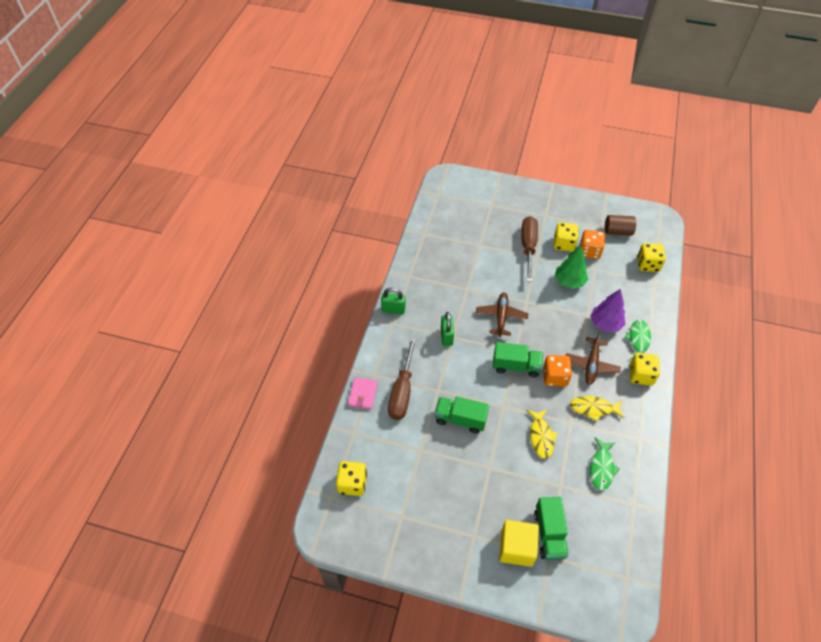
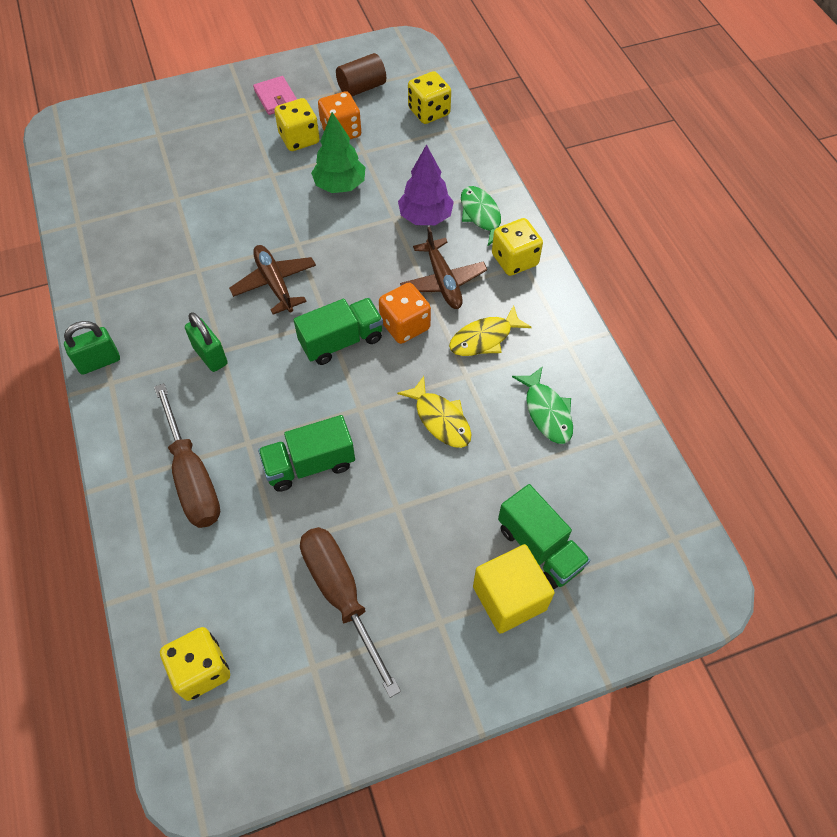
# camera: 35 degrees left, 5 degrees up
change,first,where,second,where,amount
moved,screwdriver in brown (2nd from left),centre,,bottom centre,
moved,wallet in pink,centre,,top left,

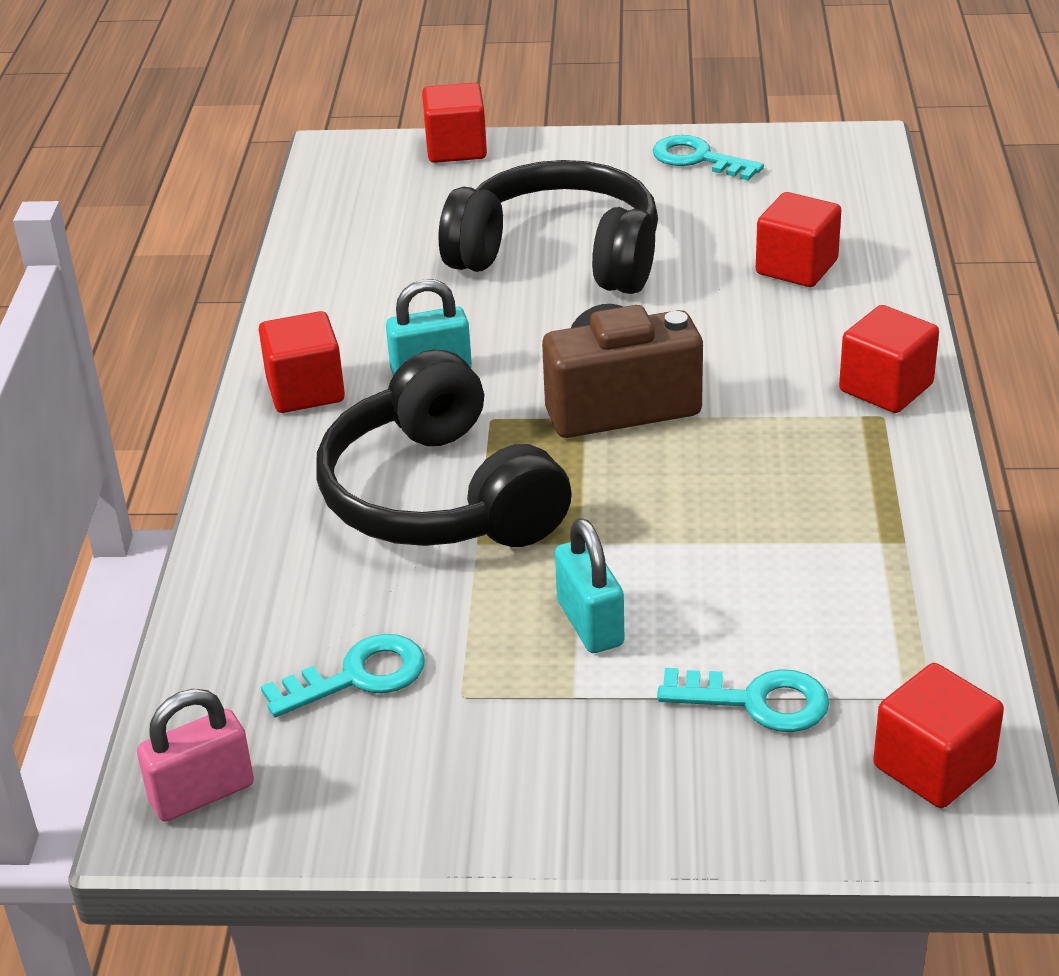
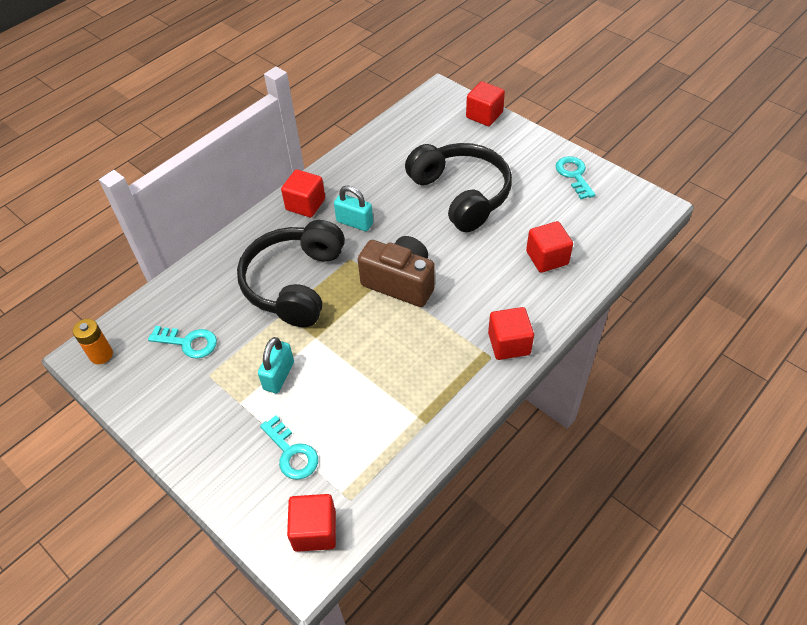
# camera: 40 degrees right, 15 degrees up
change,first,where,second,where,amount
replaced,padlock in pink,bottom left,battery in orange,middle left,

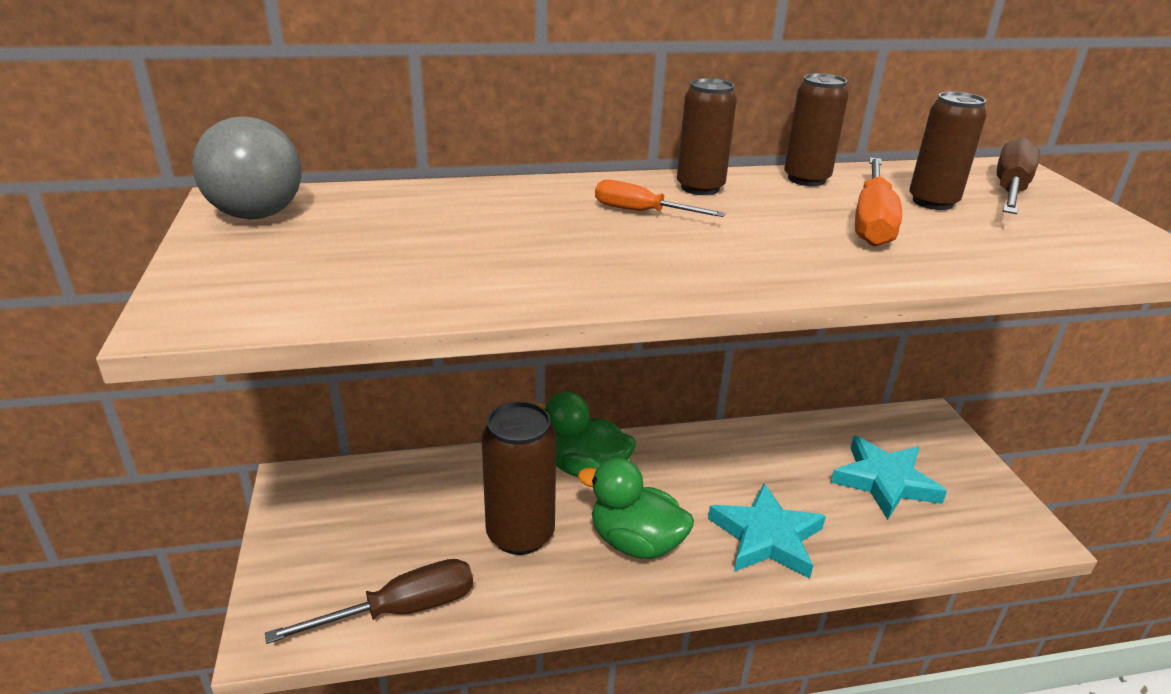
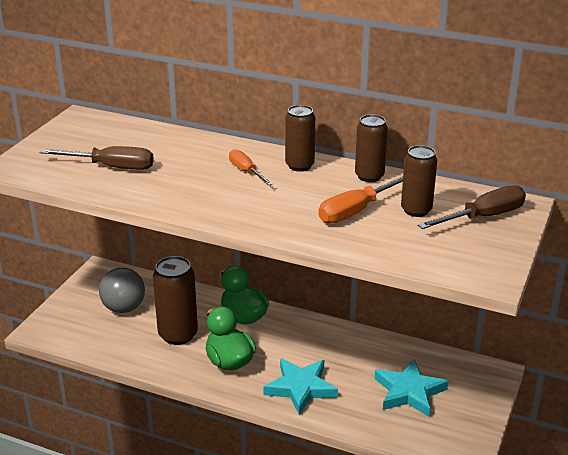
# camera: 35 degrees right, 0 degrees up
change,first,where,second,where,amount
moved,ball in grey,top left,,middle left,
moved,screwdriver in brown (1st from left),bottom left,,middle left,

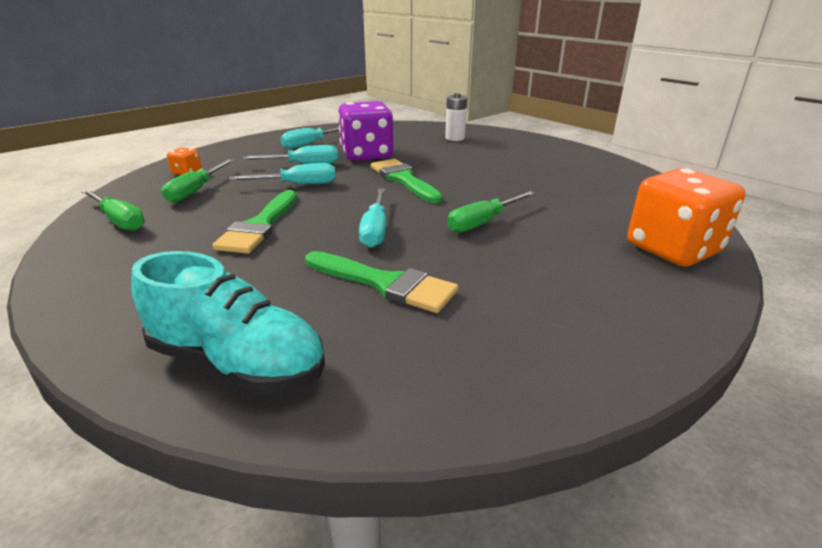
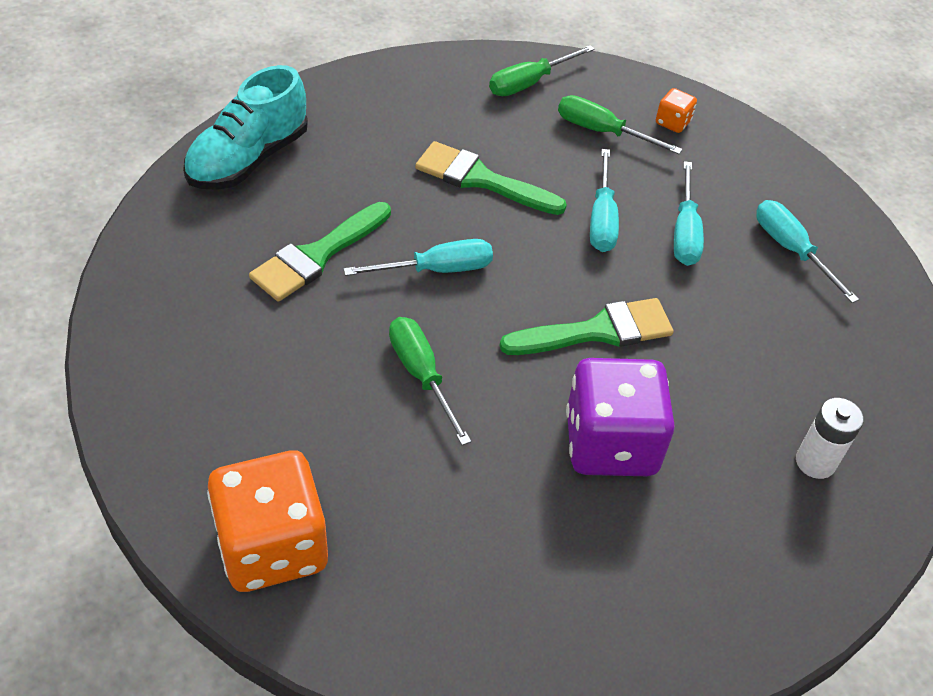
# camera: 100 degrees right, 20 degrees up
change,first,where,second,where,amount
moved,dice in purple,top centre,,centre,
turned,screwdriver in turquoise (4th from left in the first image),centre,screwdriver in turquoise (1st from left),centre,150 degrees clockwise

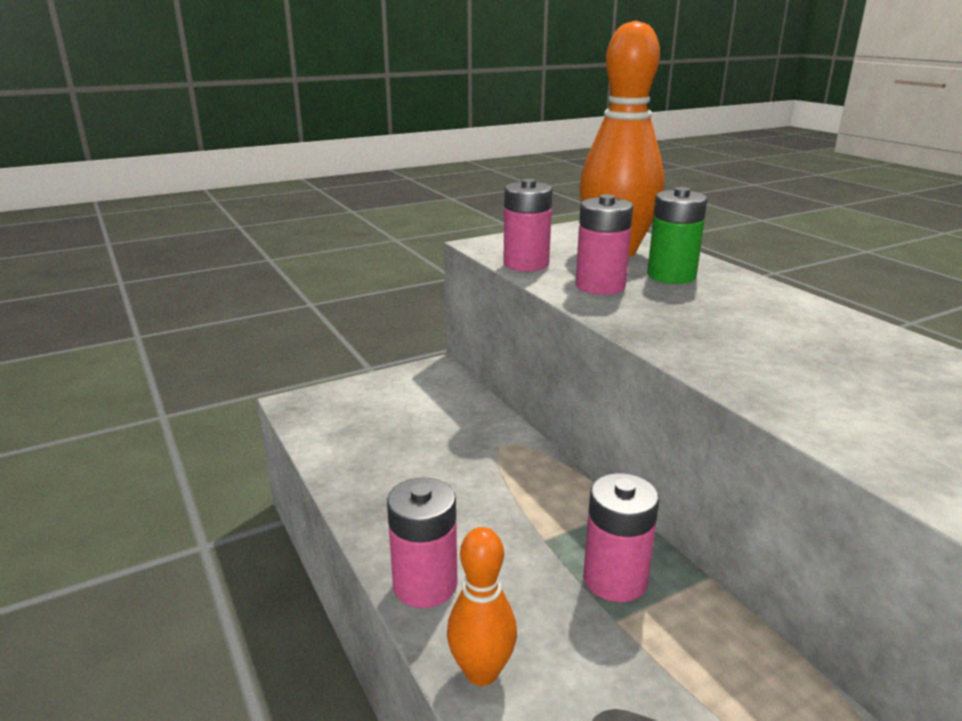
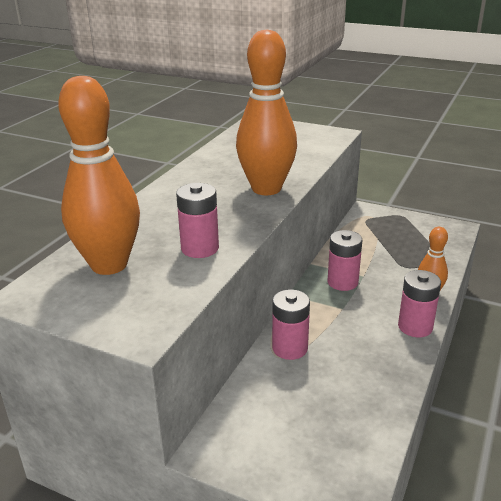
# camera: 125 degrees left, 5 degrees up
change,first,where,second,where,amount
moved,battery in pink (2nd from left),top centre,,centre,
removed,battery in green,top right,,,
added,,,bowling pin in orange (2nd from left),top centre,

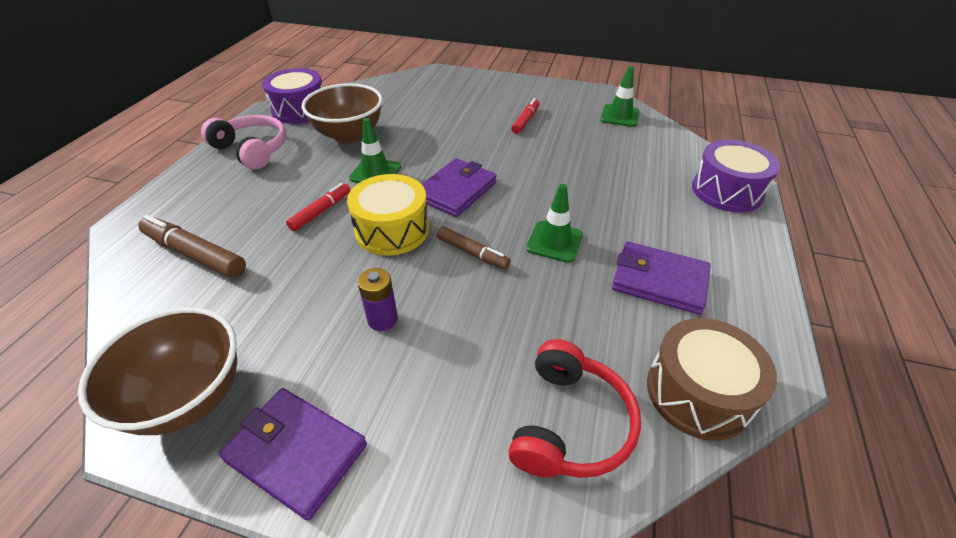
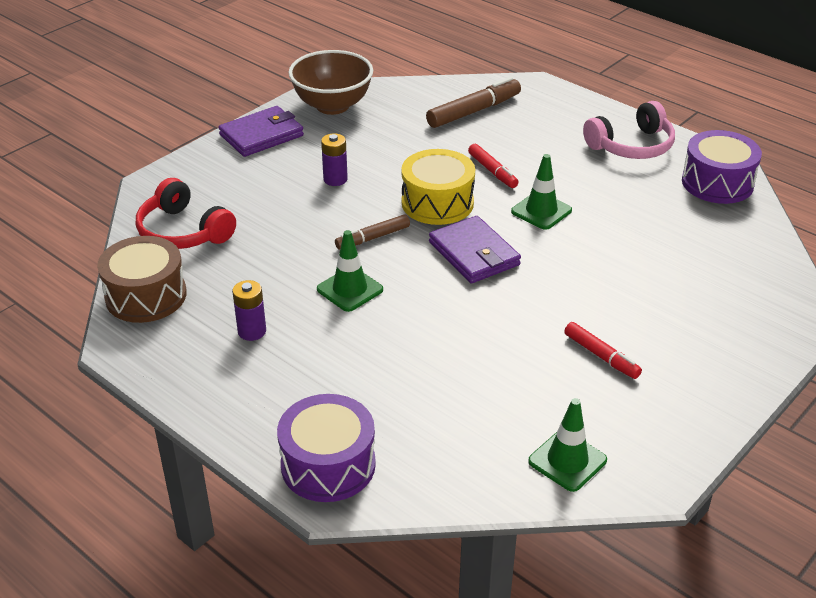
# camera: 115 degrees right, 5 degrees down
change,first,where,second,where,amount
removed,bowl in brown (2nd from left),top centre,,,
replaced,wallet in purple (3rd from left),middle right,battery in purple (1st from left),middle left,

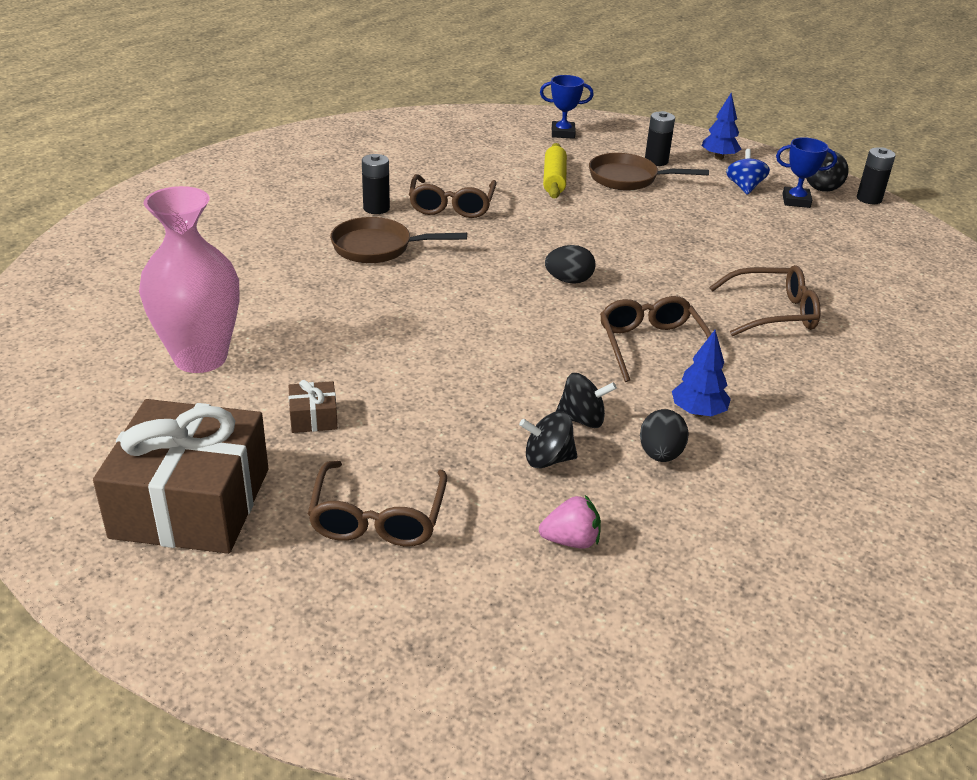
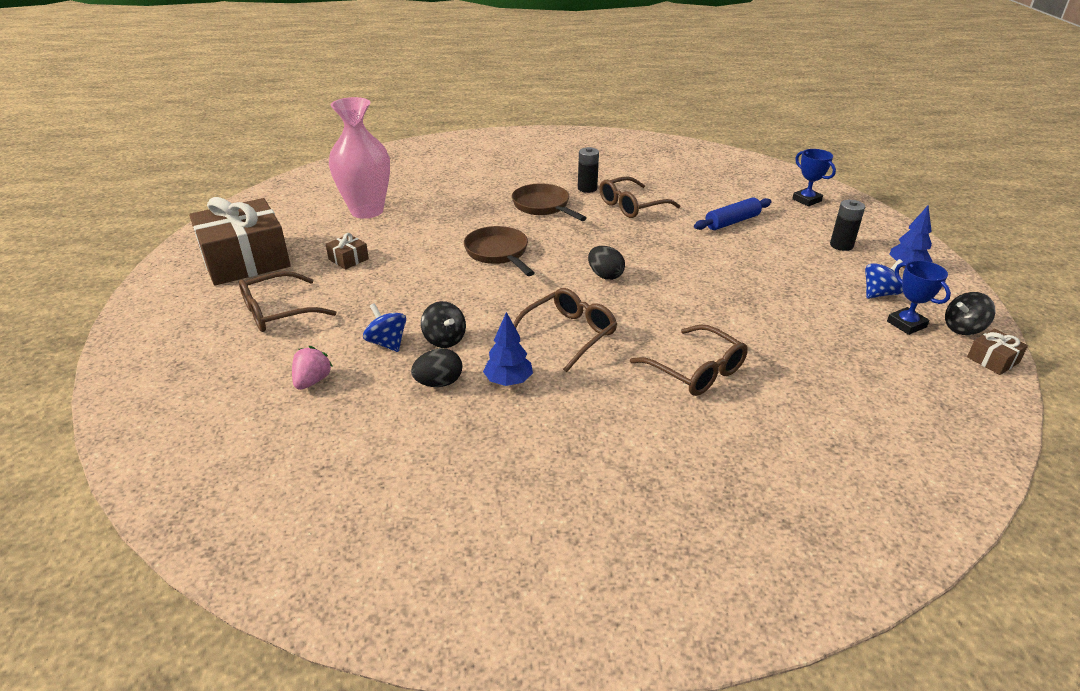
# camera: 55 degrees right, 0 degrees up
change,first,where,second,where,amount
recoloured,rolling pin in yellow,top centre,rolling pin in blue,top right,
replaced,battery in black (3rd from left),top right,gift in brown (3rd from left),middle right,
moved,pan in brown (2nd from left in the first image),top centre,pan in brown (1st from left),centre,
recoloured,spinning top in black (1st from left),centre,spinning top in blue (1st from left),centre,
turned,strawberry in pink,bottom centre,,middle left,120 degrees counterclockwise

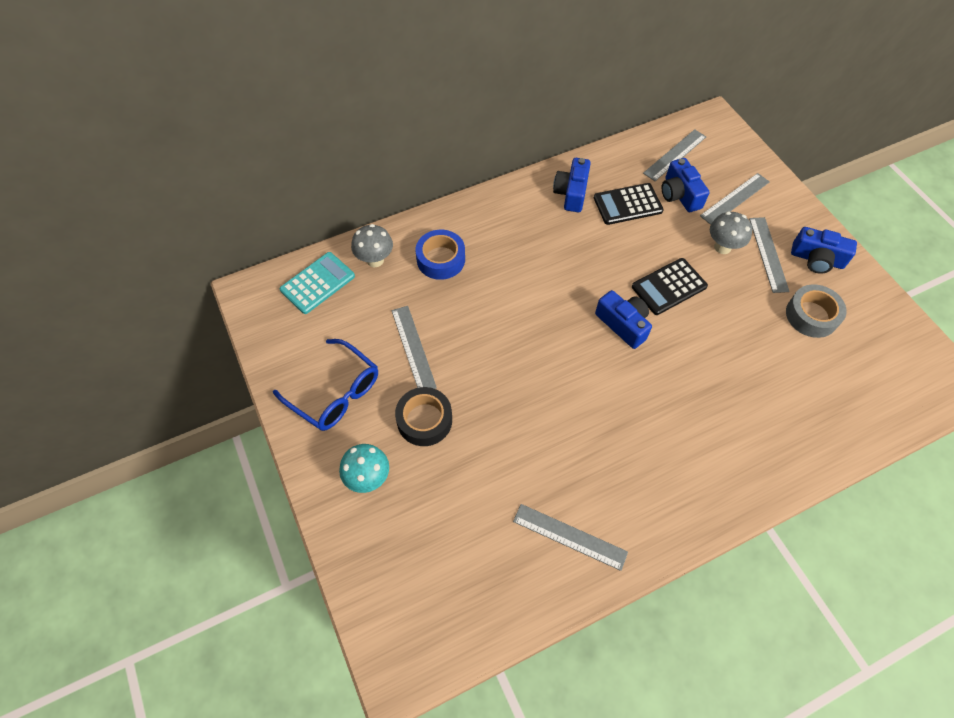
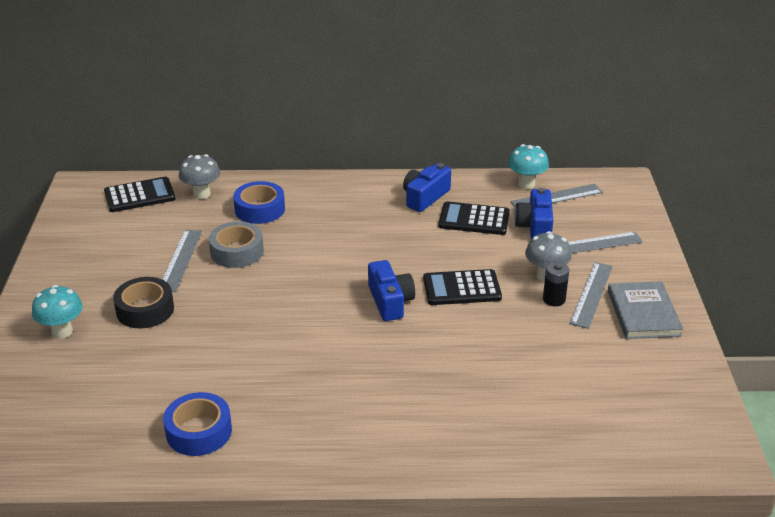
# camera: 25 degrees right, 25 degrees down
change,first,where,second,where,amount
replaced,camera in blue (4th from left),middle right,book in grey,middle right,
recoloured,calculator in turquoise,middle left,calculator in black (1st from left),middle left,
moved,tape in grey,middle right,,middle left,
removed,glasses in blue,centre,,,
replaced,ruler in grey (2nd from left),bottom centre,tape in blue (1st from left),bottom left,
added,,,mushroom in turquoise (2nd from left),top right,
added,,,battery in black,middle right,

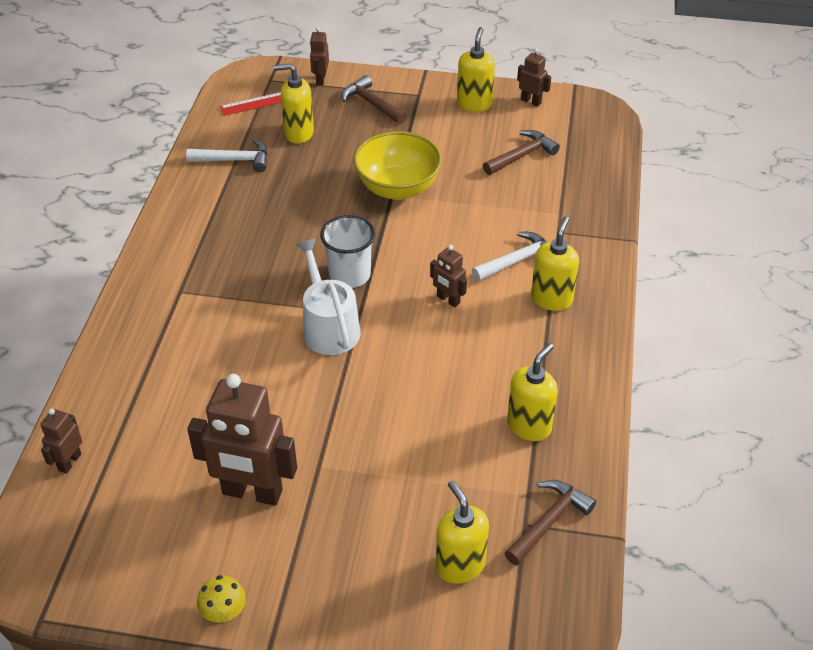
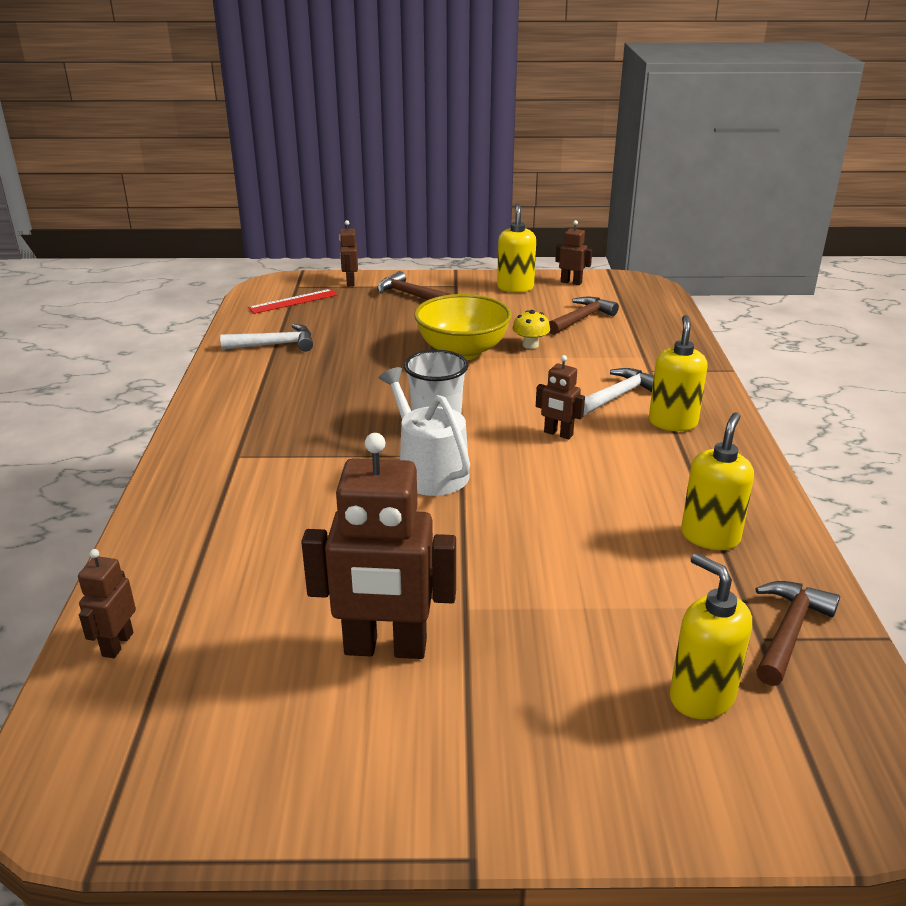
# camera: 10 degrees left, 15 degrees down
change,first,where,second,where,amount
removed,soap dispenser in yellow (1st from left),top centre,,,
moved,mushroom in yellow,bottom left,,centre,

